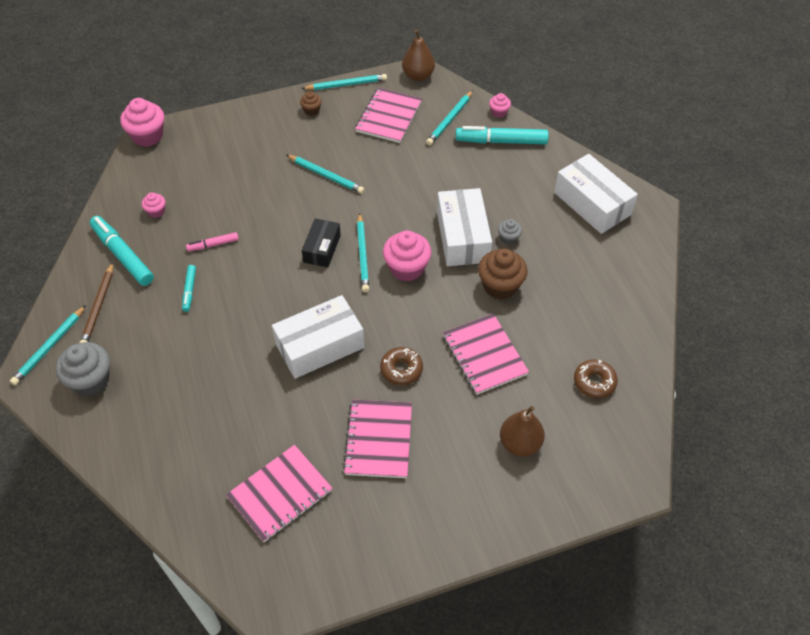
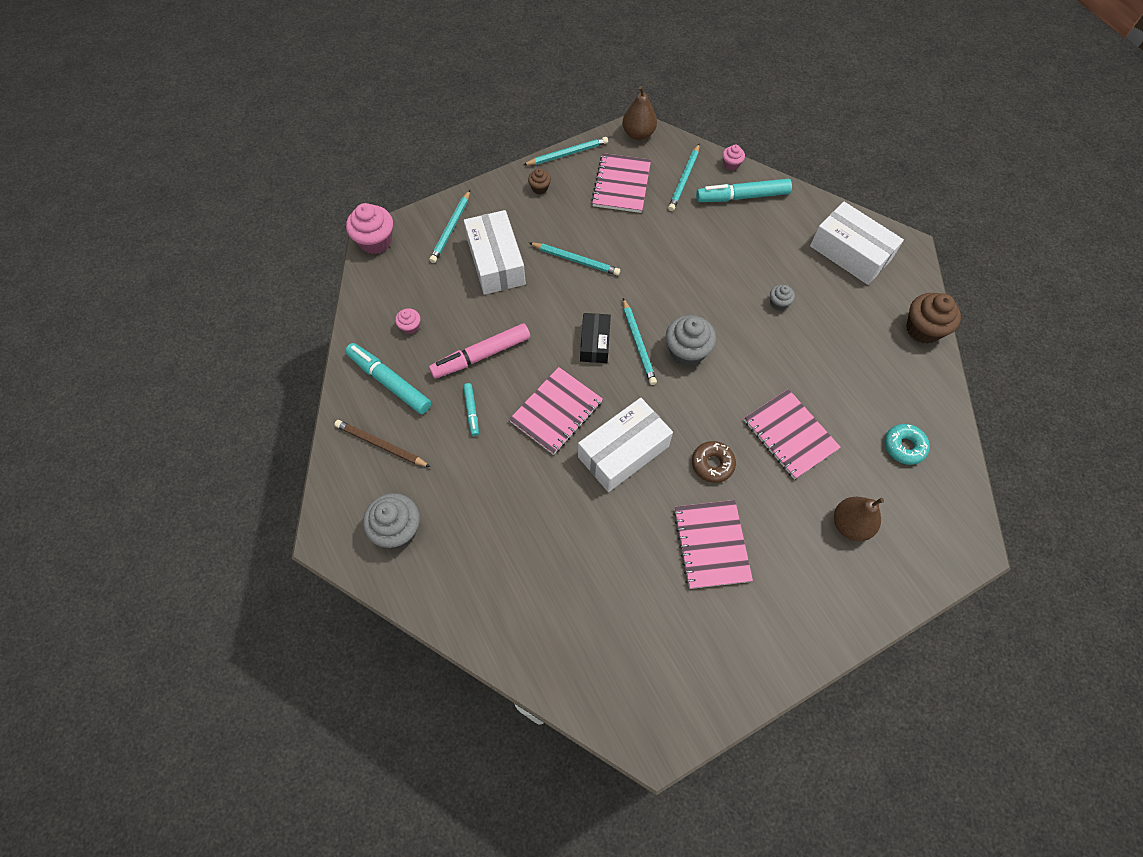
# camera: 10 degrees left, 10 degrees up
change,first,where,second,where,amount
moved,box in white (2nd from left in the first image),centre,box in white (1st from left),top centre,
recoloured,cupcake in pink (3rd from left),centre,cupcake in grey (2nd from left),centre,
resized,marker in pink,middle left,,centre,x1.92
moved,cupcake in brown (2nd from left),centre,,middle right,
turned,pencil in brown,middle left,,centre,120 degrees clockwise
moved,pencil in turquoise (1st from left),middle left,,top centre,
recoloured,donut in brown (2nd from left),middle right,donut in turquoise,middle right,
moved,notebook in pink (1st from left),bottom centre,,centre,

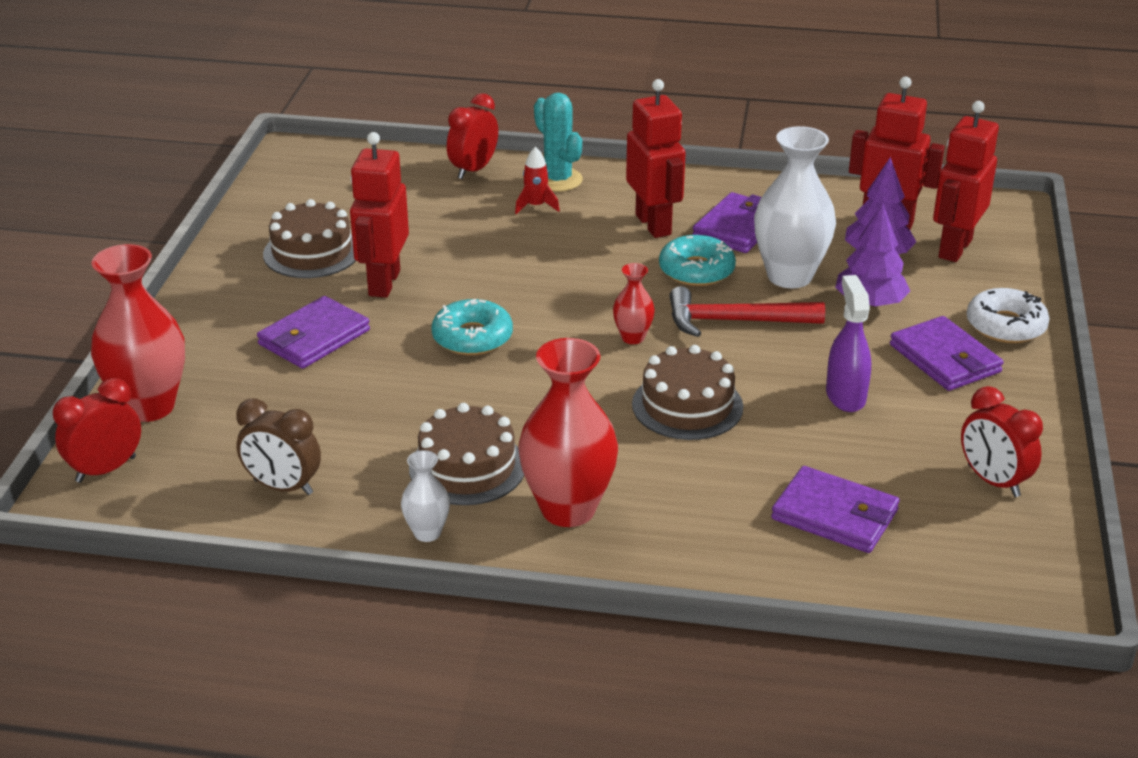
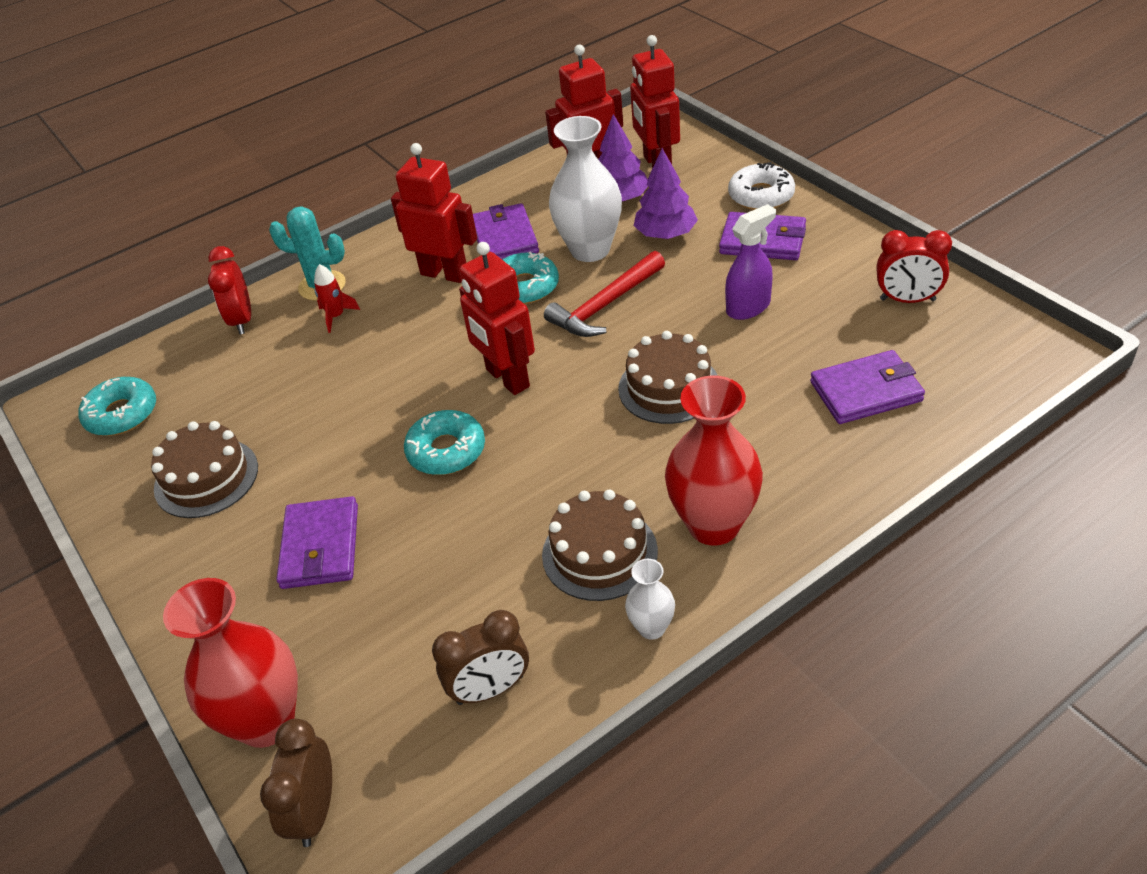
# camera: 40 degrees left, 10 degrees up
change,first,where,second,where,amount
moved,robot in red (1st from left in the first image),top left,robot in red (2nd from left),centre,
removed,vase in red (3rd from left),centre,,,
turned,spray bottle in purple,middle right,,top centre,105 degrees clockwise
recoloured,clock in red (1st from left),middle left,clock in brown (1st from left),bottom left,
added,,,donut in turquoise (1st from left),middle left,

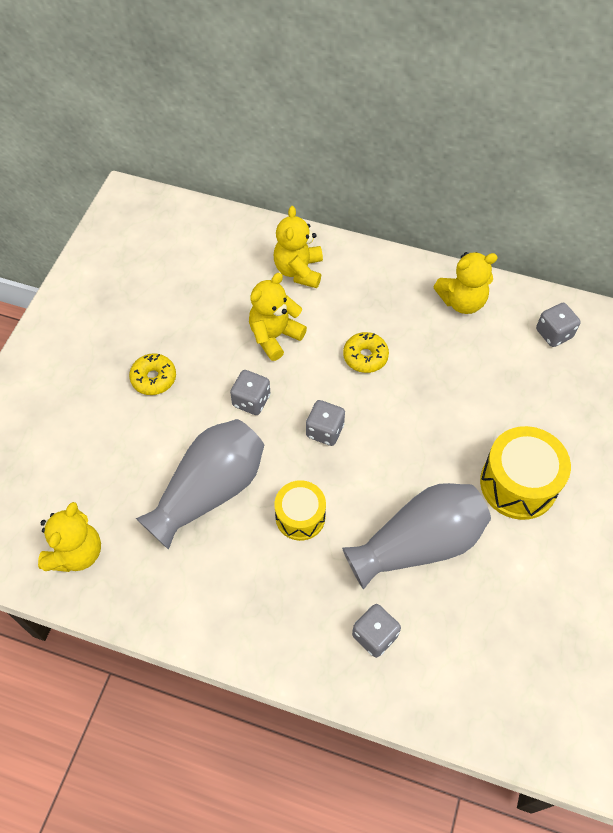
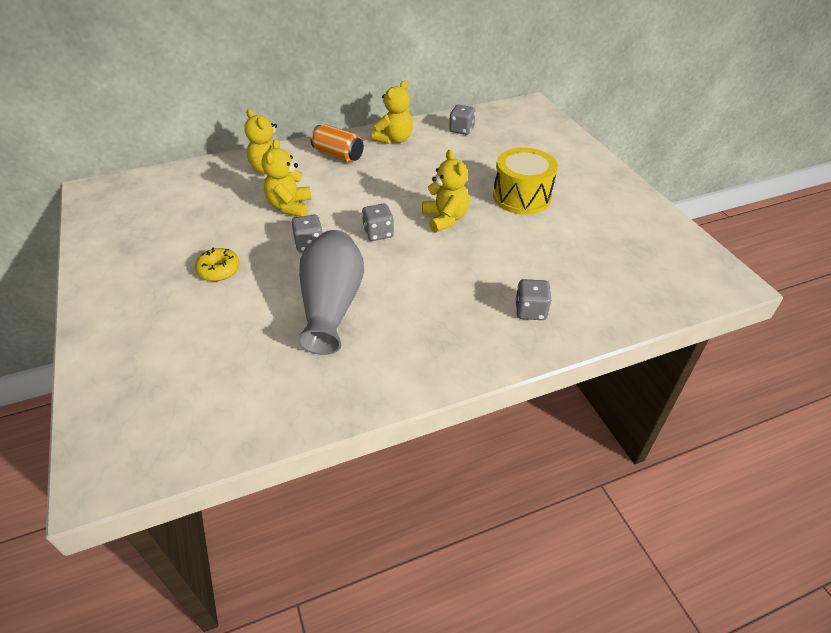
# camera: 40 degrees left, 15 degrees down
change,first,where,second,where,amount
removed,donut in yellow (2nd from left),centre,,,
removed,drum in yellow (1st from left),centre,,,
removed,vase in grey (2nd from left),middle right,,,
moved,teddy bear in yellow (1st from left in the first image),middle left,teddy bear in yellow (4th from left),top centre,
added,,,can in orange,top centre,

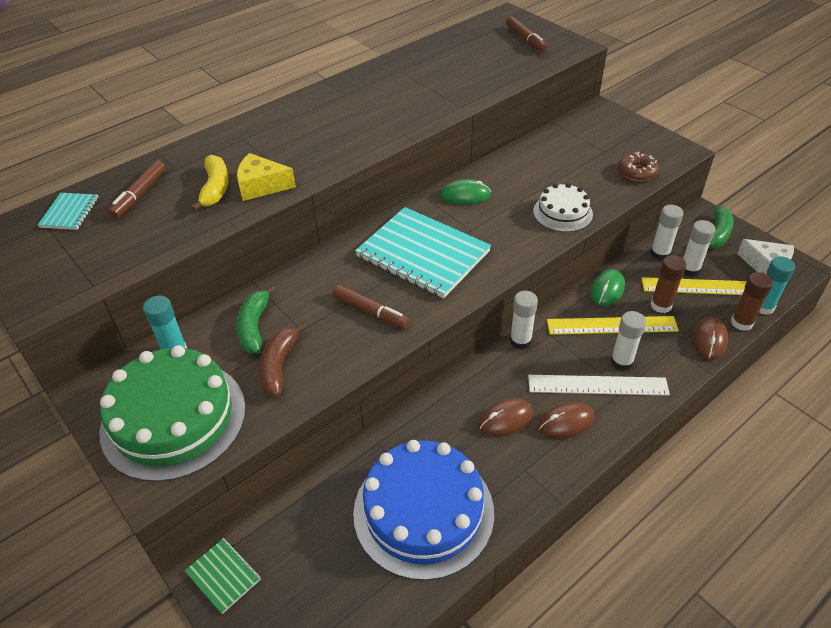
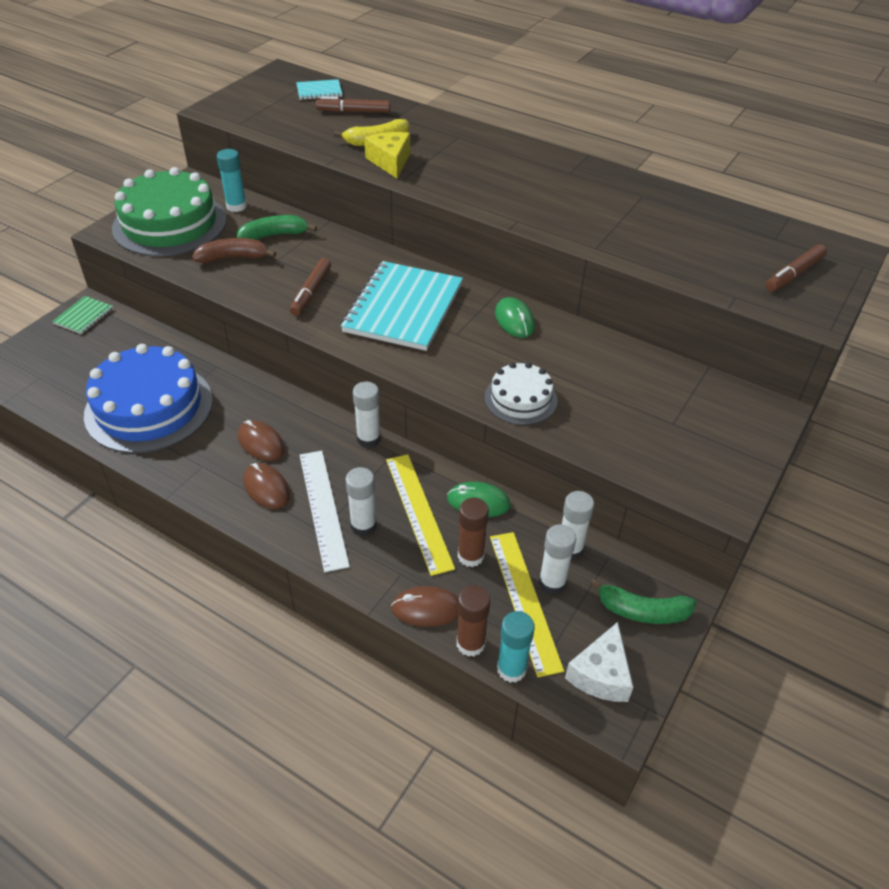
# camera: 70 degrees right, 0 degrees up
change,first,where,second,where,amount
removed,donut in brown,top right,,,

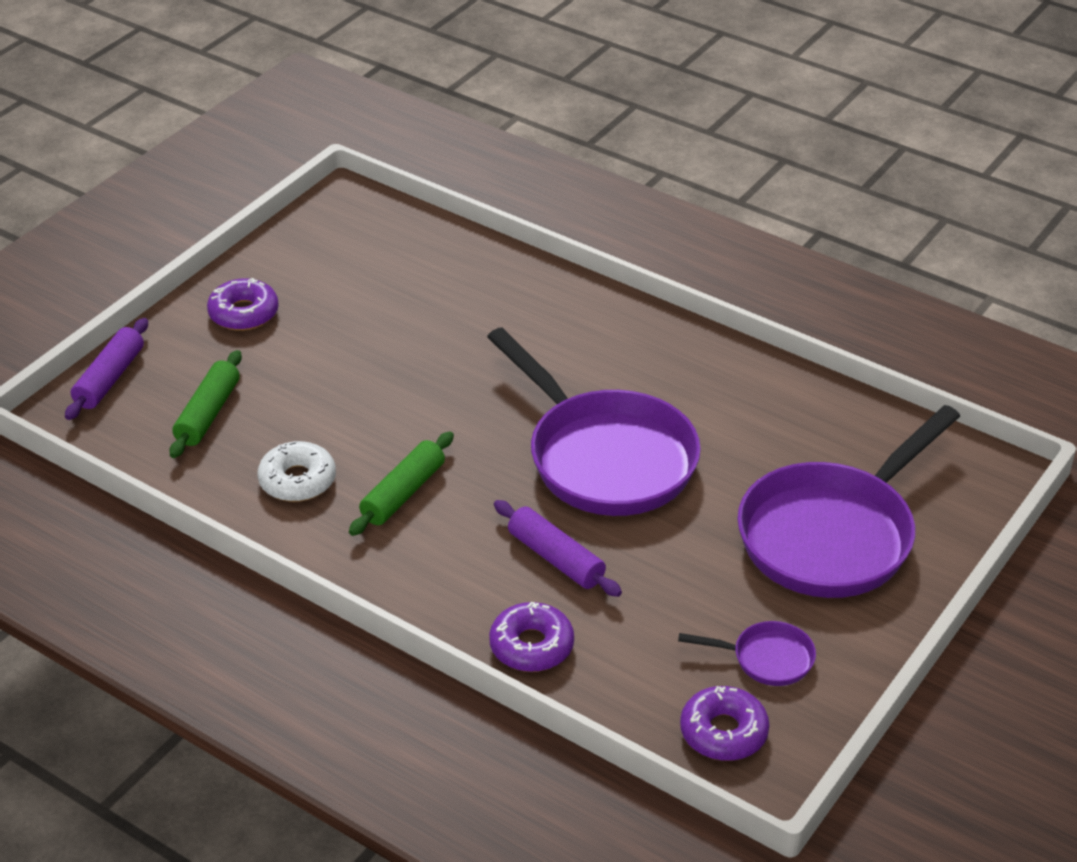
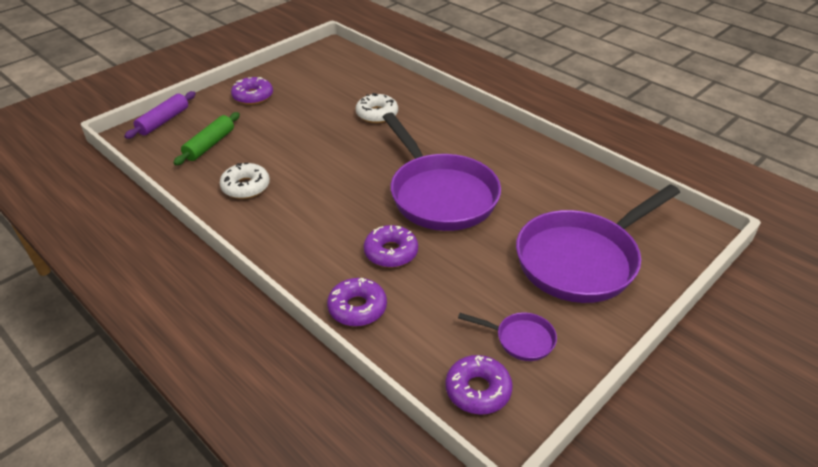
# camera: 10 degrees right, 0 degrees up
change,first,where,second,where,amount
removed,rolling pin in green (2nd from left),centre,,,
replaced,rolling pin in purple (2nd from left),centre,donut in purple (3rd from left),centre,
added,,,donut in white (2nd from left),top centre,

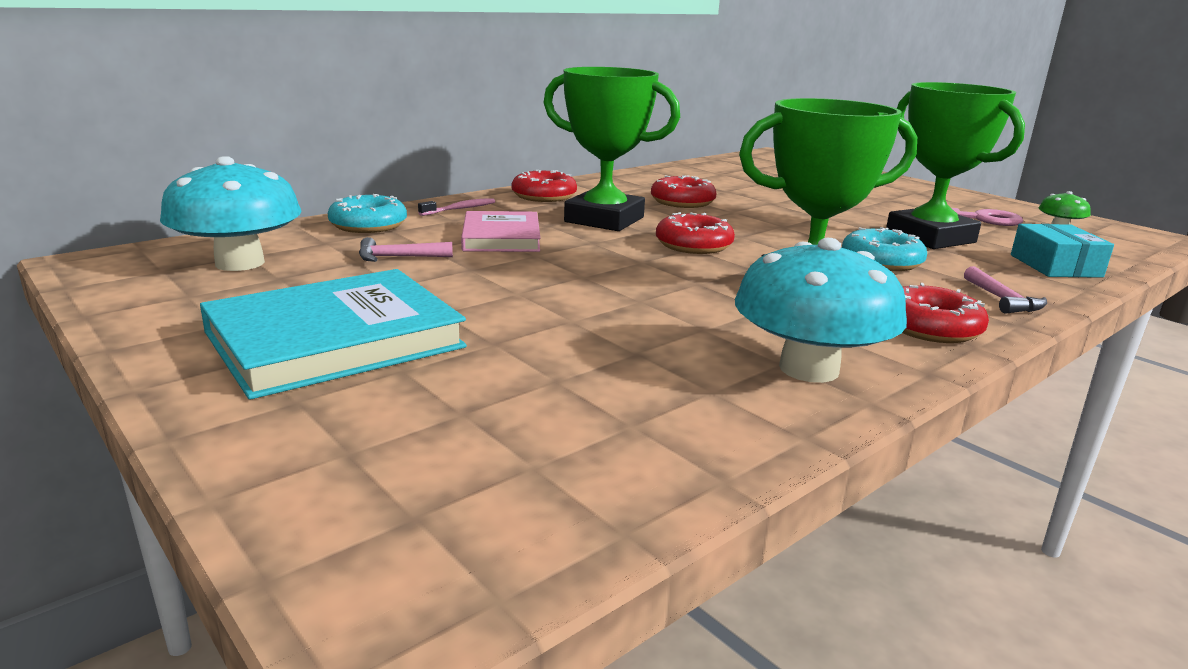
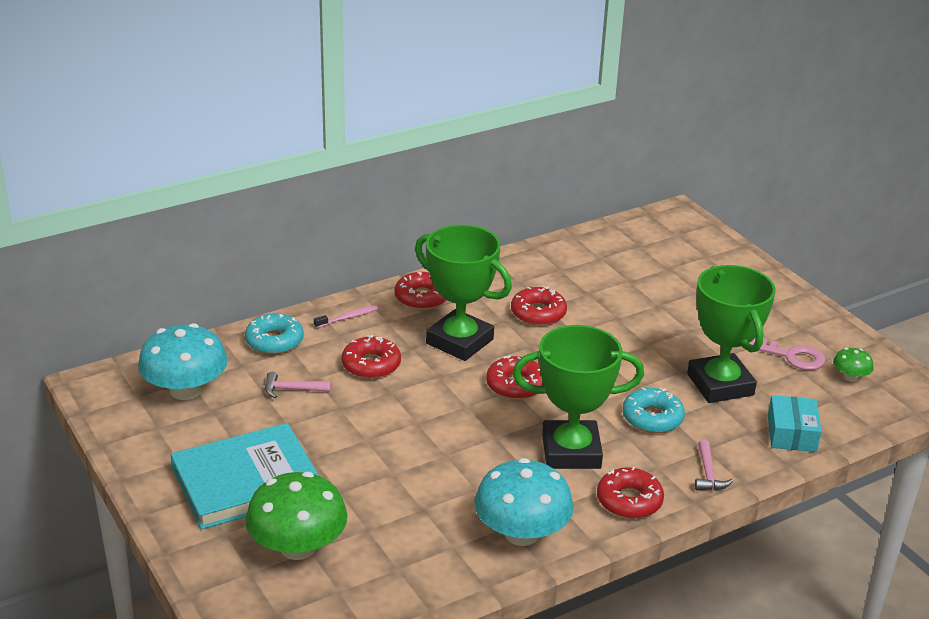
# camera: 10 degrees right, 10 degrees up
change,first,where,second,where,amount
replaced,book in pink,centre,donut in red (1st from left),centre,
added,,,mushroom in green (1st from left),bottom left,

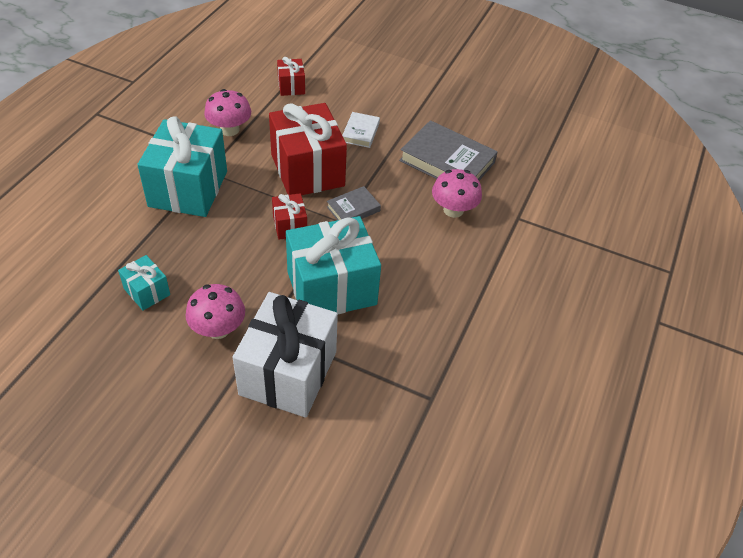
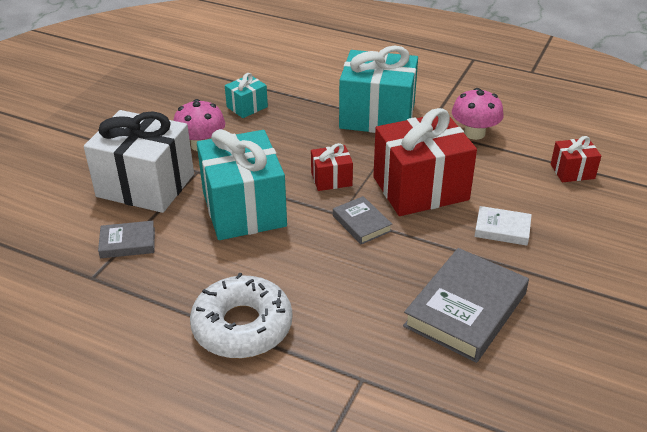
# camera: 95 degrees right, 10 degrees down
change,first,where,second,where,amount
removed,mushroom in pink (3rd from left),centre,,,
added,,,book in grey (1st from left),middle left,
added,,,donut in white,bottom centre,

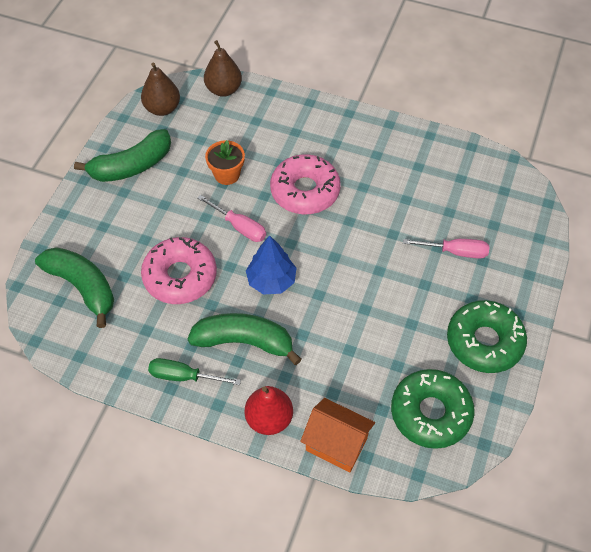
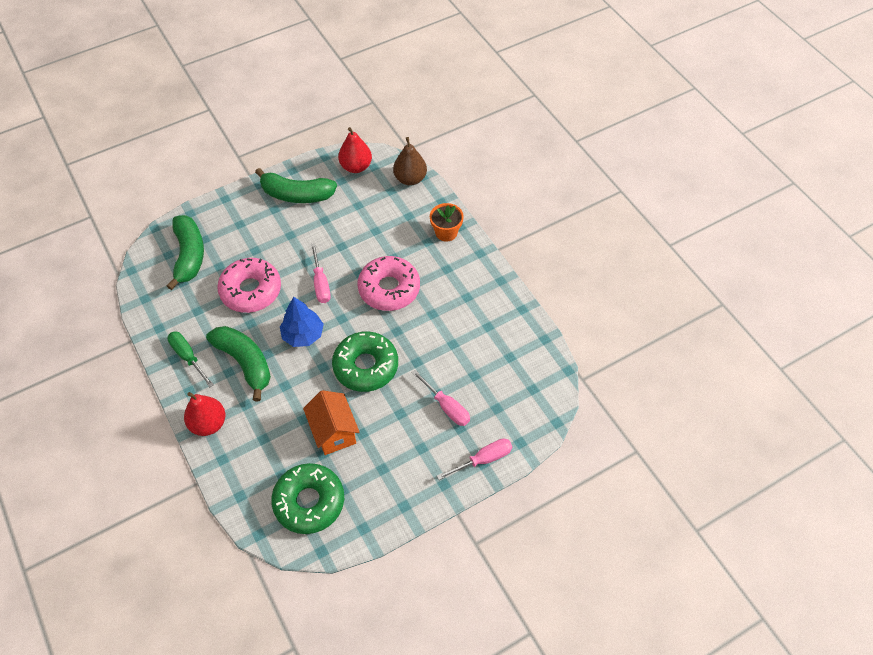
# camera: 40 degrees right, 0 degrees up
change,first,where,second,where,amount
recoloured,pear in brown (1st from left),top left,pear in red (2nd from left),top centre,
moved,flower pot in orange,top centre,,centre,
moved,donut in green (2nd from left),middle right,,centre,
moved,house in orange,bottom centre,,centre,
added,,,screwdriver in pink (3rd from left),bottom centre,

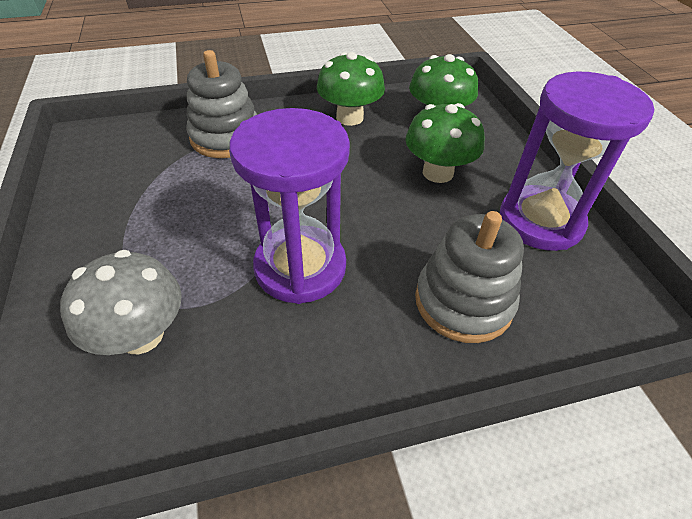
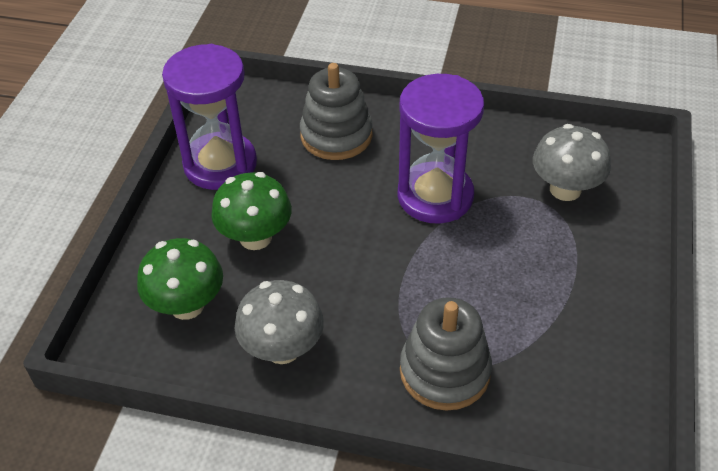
# camera: 150 degrees left, 0 degrees up
change,first,where,second,where,amount
recoloured,mushroom in green (1st from left),top centre,mushroom in grey (1st from left),bottom centre,

